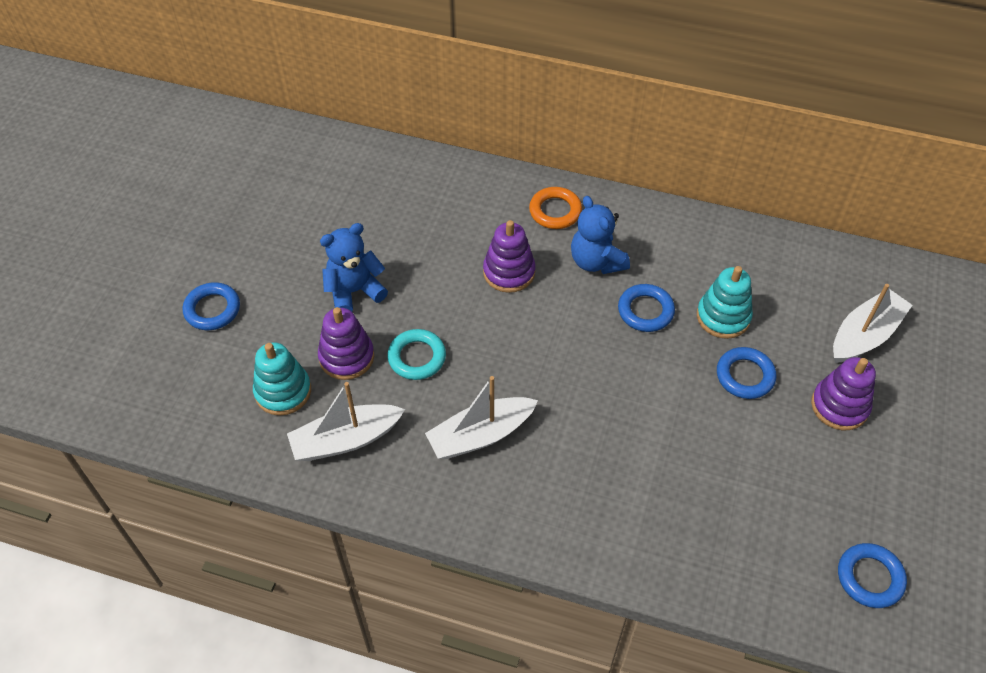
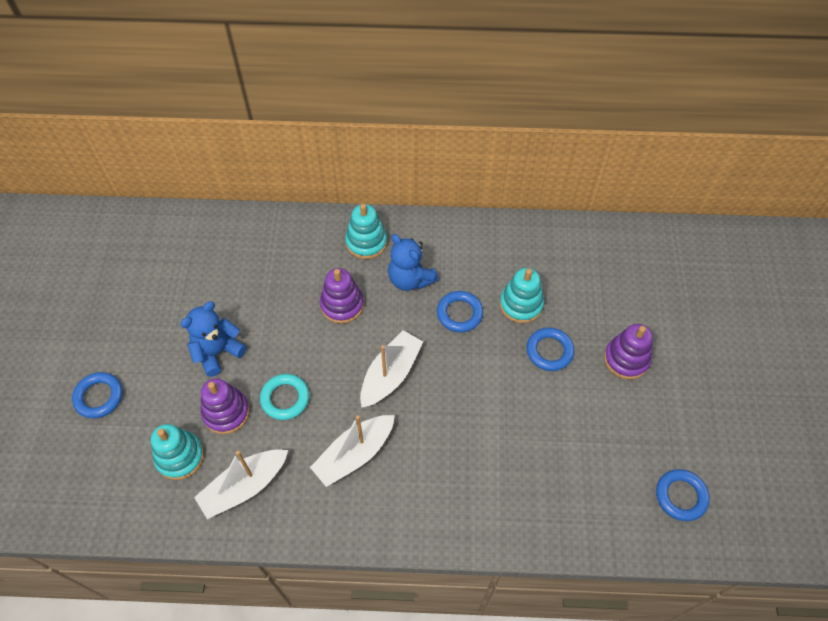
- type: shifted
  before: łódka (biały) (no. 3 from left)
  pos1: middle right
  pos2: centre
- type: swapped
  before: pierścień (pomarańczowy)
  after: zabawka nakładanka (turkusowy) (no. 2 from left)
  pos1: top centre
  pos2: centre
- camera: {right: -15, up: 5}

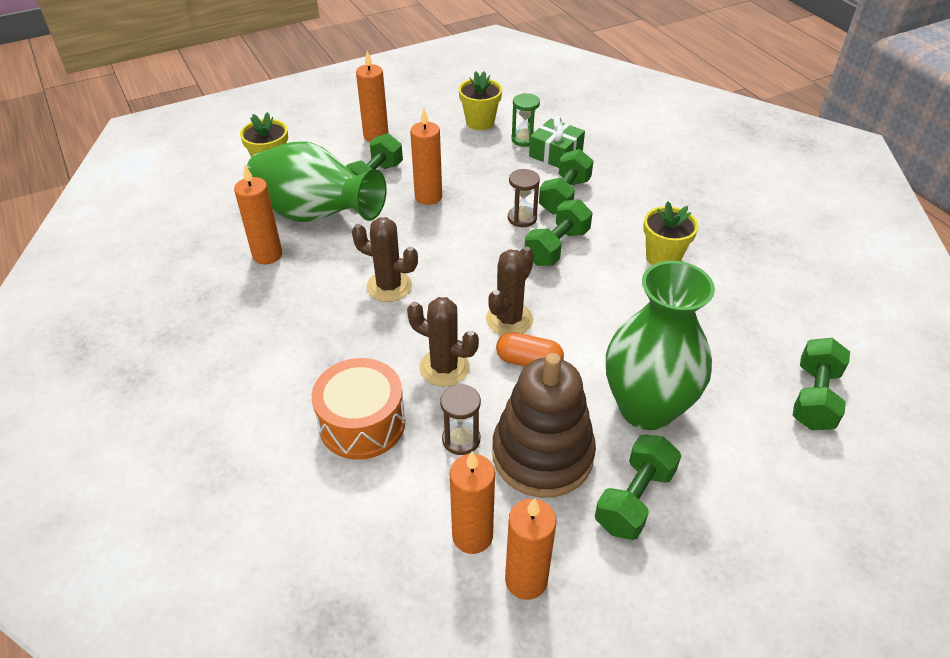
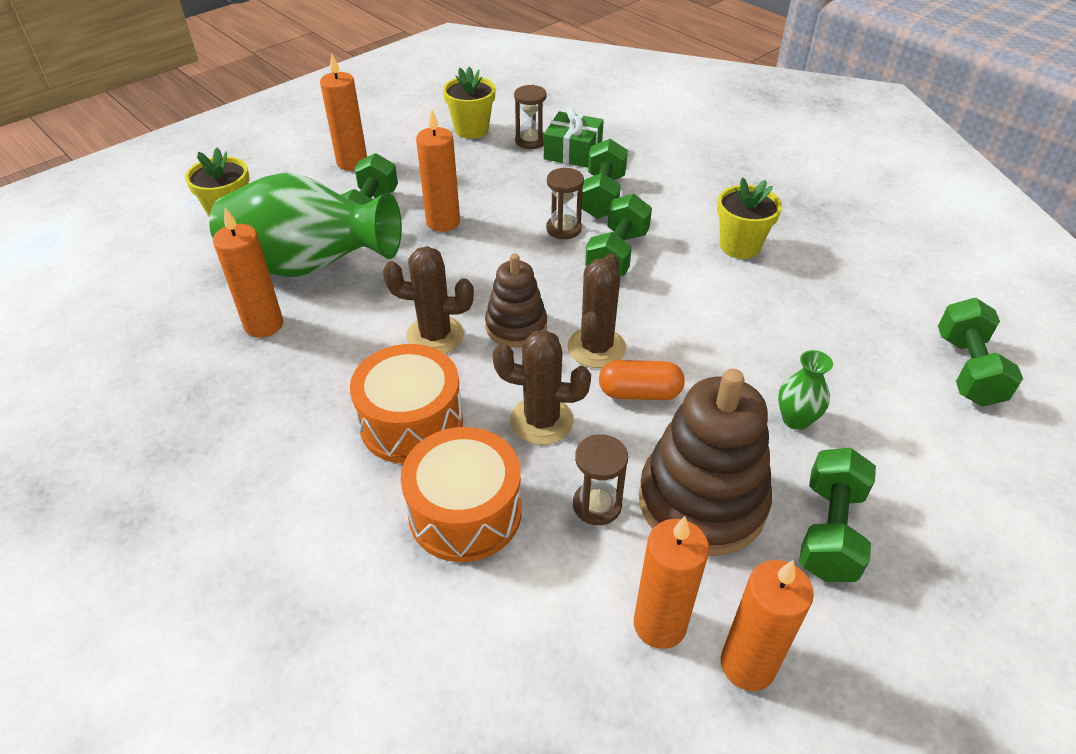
- type: new
  after: bęben (pomarańczowy) (no. 1 from left)
  pos2: centre
- type: new
  after: zabawka nakładanka (brązowy) (no. 1 from left)
  pos2: centre
- type: repainted
  before: klepsydra (zielony)
  after: klepsydra (brązowy) (no. 1 from left)
  pos1: top centre
  pos2: top centre
- type: scaled
  before: wazon (zielony) (no. 2 from left)
  pos1: middle right
  pos2: middle right
  scale: 0.4
- camera: {right: -15, up: 0}

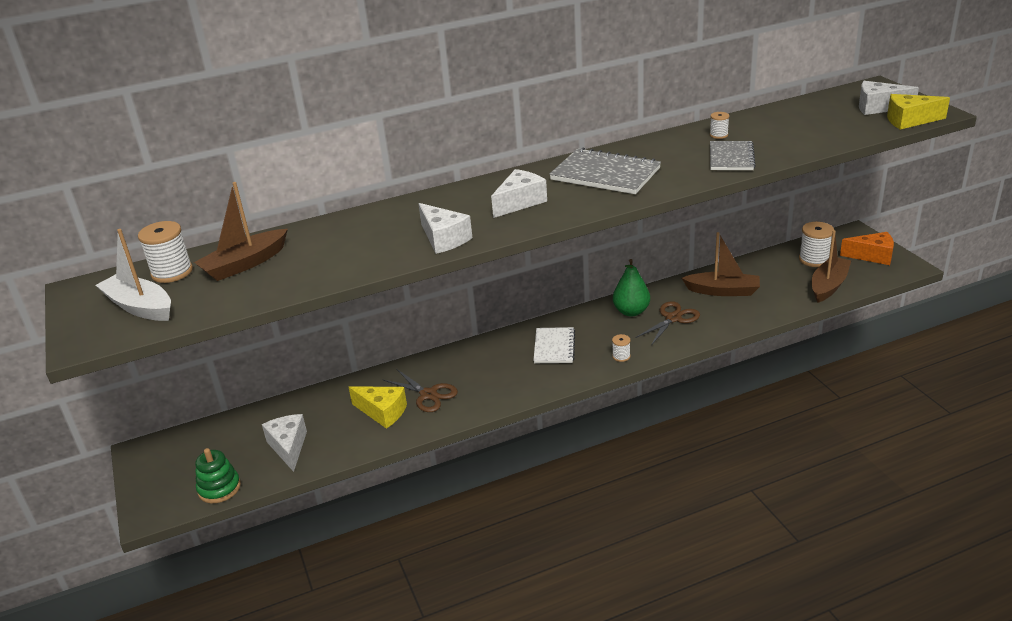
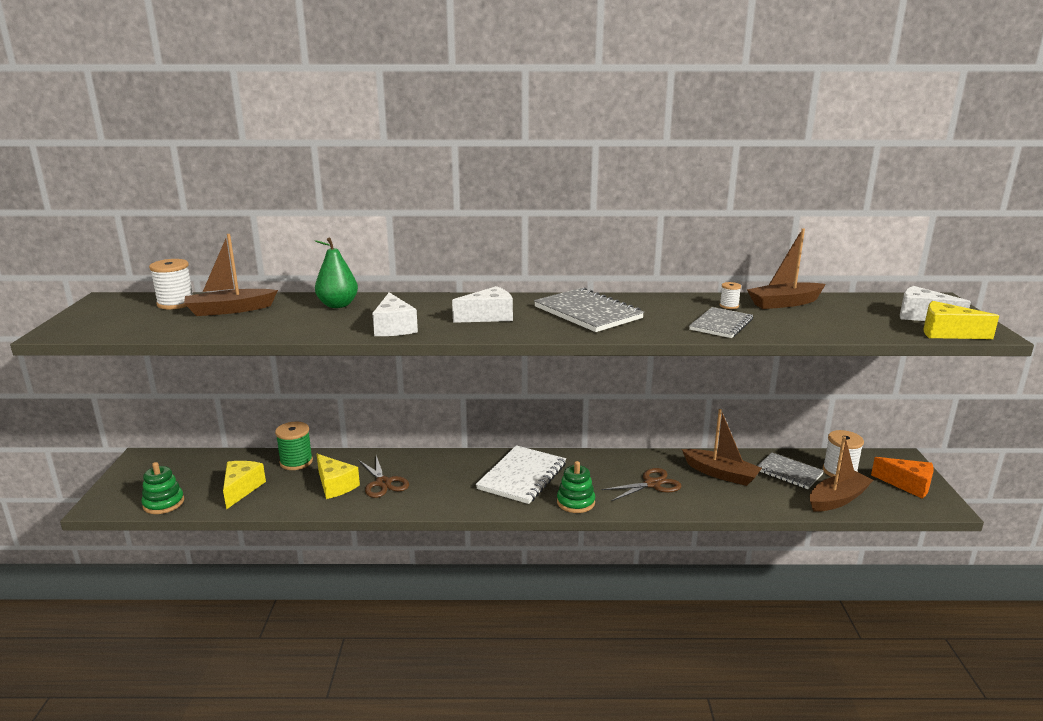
- type: gone
  before: łódka (biały)
  pos1: middle left
- type: new
  after: szpulka (zielony)
  pos2: middle left
- type: new
  after: łódka (brązowy) (no. 3 from left)
  pos2: middle right
- type: new
  after: zeszyt (szary) (no. 3 from left)
  pos2: middle right
- type: shifted
  before: gruszka (zielony)
  pos1: centre
  pos2: middle left
- type: swapped
  before: szpulka (biały) (no. 2 from left)
  after: zabawka nakładanka (zielony) (no. 2 from left)
  pos1: centre
  pos2: bottom centre
- type: repainted
  before: ser (biały) (no. 1 from left)
  after: ser (żółty) (no. 1 from left)
  pos1: bottom left
  pos2: bottom left
- type: scaled
  before: zeszyt (biały)
  pos1: centre
  pos2: centre
  scale: 1.53
- camera: {right: 20, up: -10}

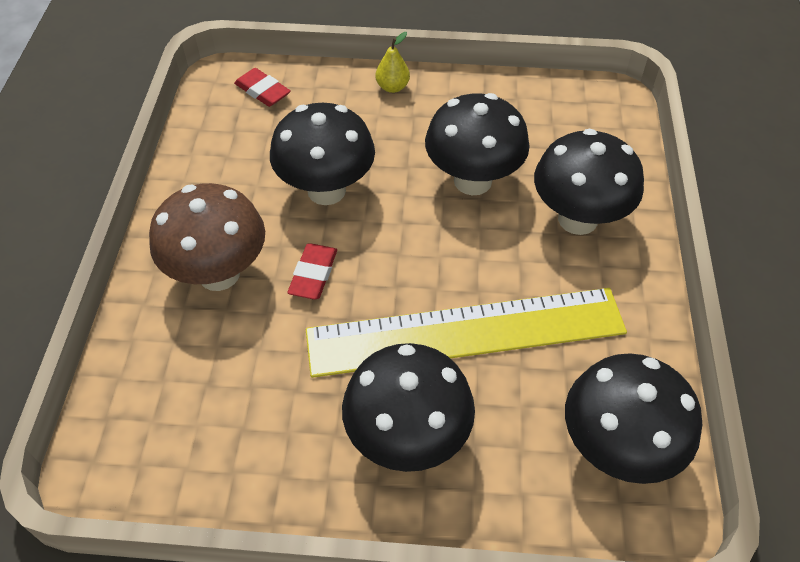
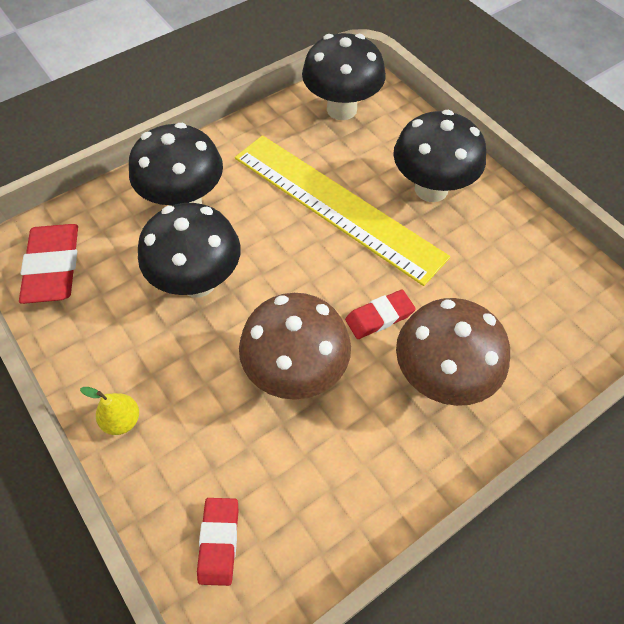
- type: new
  after: gumka do mazania (czerwony) (no. 1 from left)
  pos2: middle left
- type: repainted
  before: grzyb (czarny) (no. 1 from left)
  after: grzyb (brązowy) (no. 1 from left)
  pos1: top centre
  pos2: centre
- camera: {right: -130, up: 5}

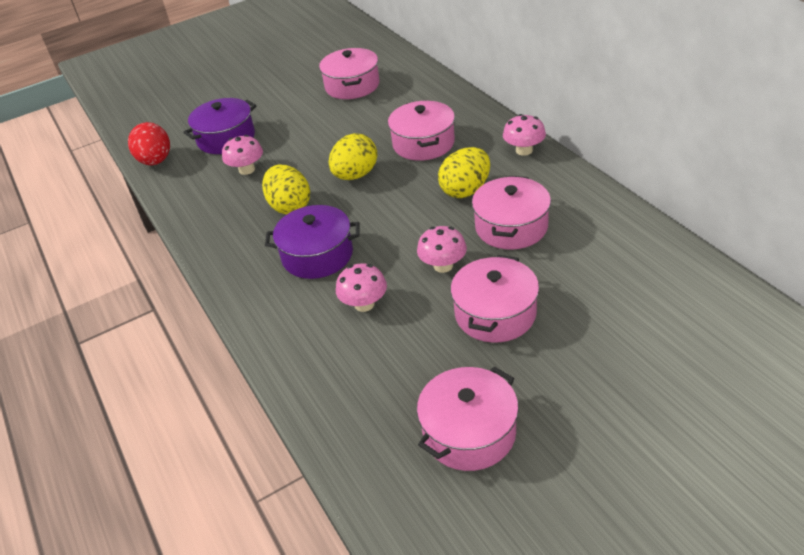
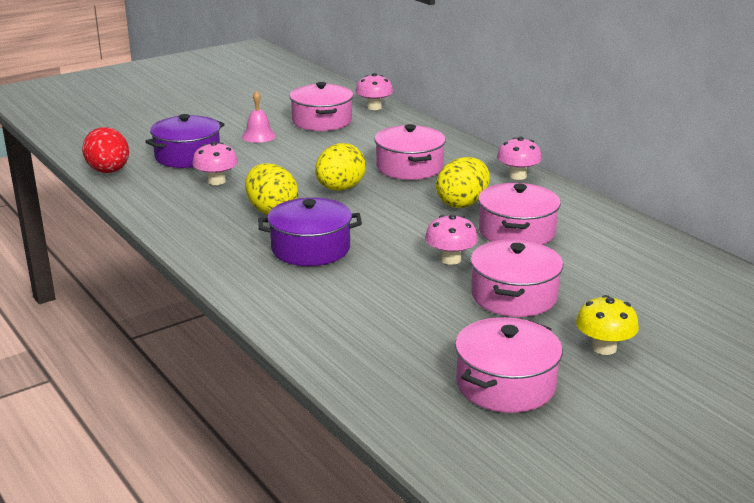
- type: new
  after: dzwonek (różowy)
  pos2: top centre
- type: new
  after: grzyb (żółty)
  pos2: middle right
- type: shifted
  before: grzyb (różowy) (no. 2 from left)
  pos1: centre
  pos2: top centre
- camera: {right: -10, up: -15}

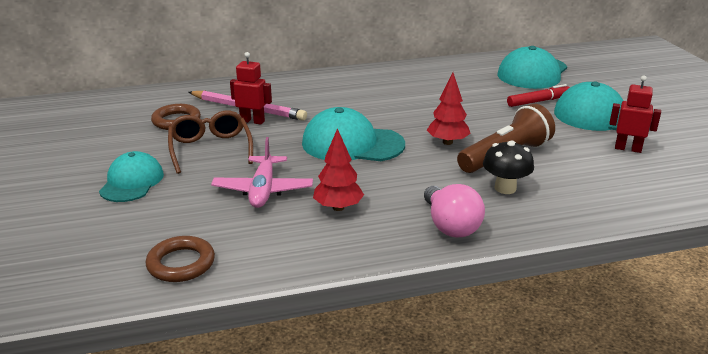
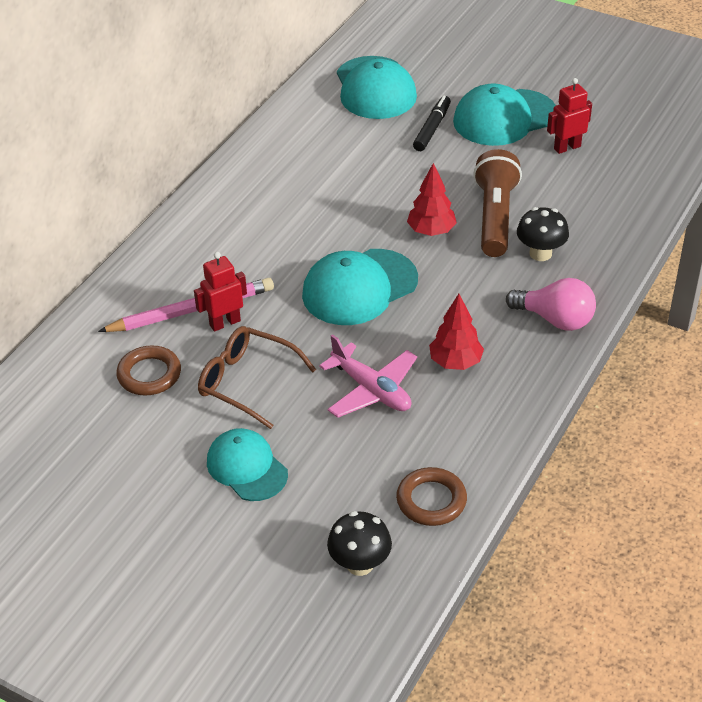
- type: new
  after: grzyb (czarny) (no. 1 from left)
  pos2: bottom centre
- type: repainted
  before: flamaster (czerwony)
  after: flamaster (czarny)
  pos1: top right
  pos2: top centre
- camera: {right: -45, up: 15}

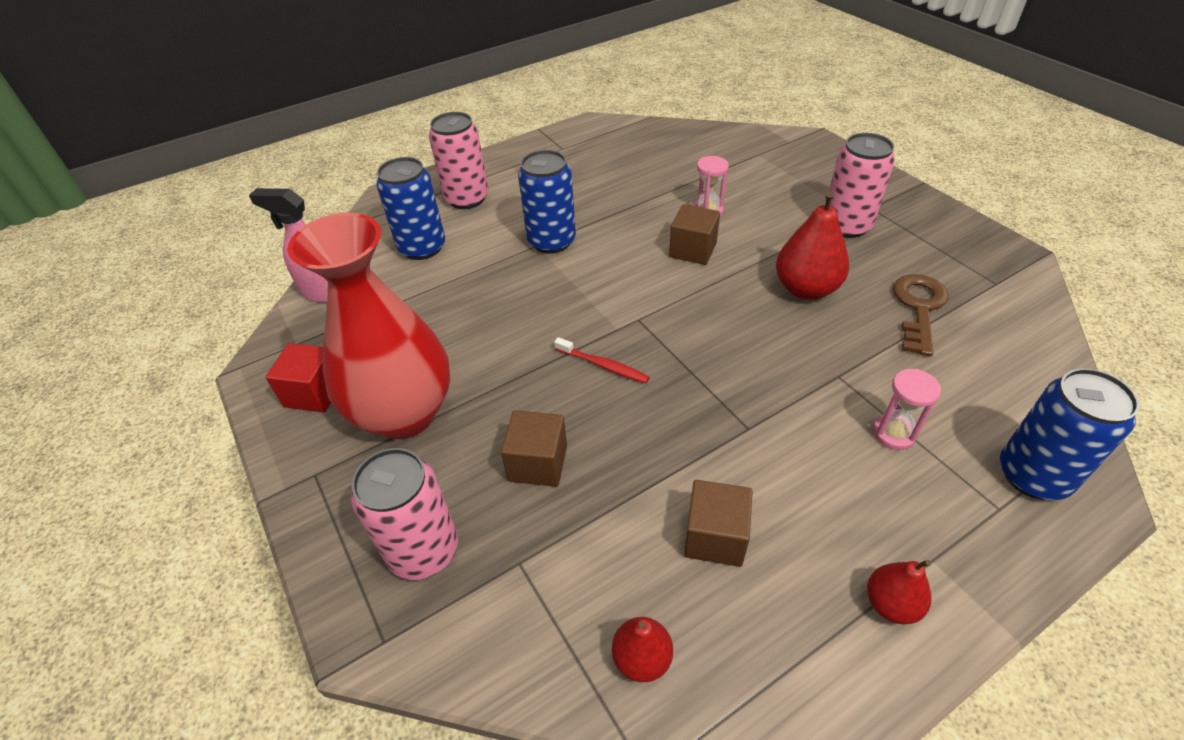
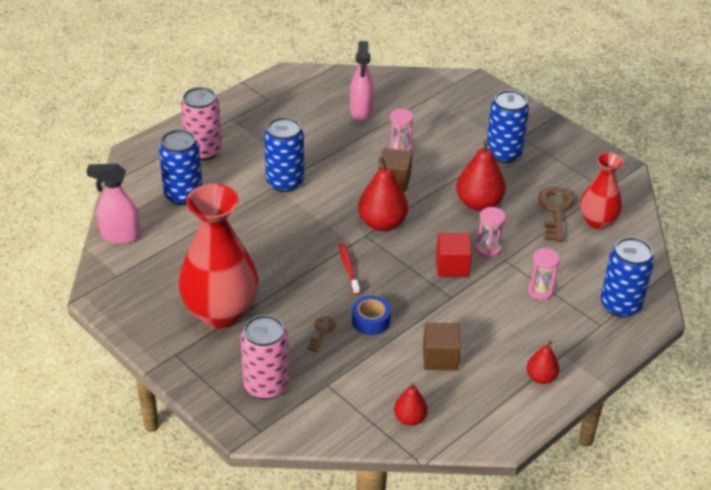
- type: new
  after: spryskiwacz (różowy) (no. 2 from left)
  pos2: top centre
- type: new
  after: taśma klejąca (niebieski)
  pos2: centre
- type: new
  after: gruszka (czerwony) (no. 1 from left)
  pos2: centre
- type: new
  after: klepsydra (różowy) (no. 2 from left)
  pos2: middle right
- type: new
  after: wazon (czerwony) (no. 2 from left)
  pos2: middle right
- type: shifted
  before: sześcian (czerwony)
  pos1: middle left
  pos2: centre
- type: swapped
  before: sześcian (brązowy) (no. 1 from left)
  after: klucz (brązowy) (no. 1 from left)
  pos1: centre
  pos2: bottom centre
- type: repainted
  before: puszka (różowy) (no. 3 from left)
  after: puszka (niebieski) (no. 3 from left)
  pos1: top right
  pos2: top right
- type: rotated
  before: szczoteczka do zębów (czerwony)
  pos1: centre
  pos2: centre
  turn: -120
- camera: {right: -15, up: -5}

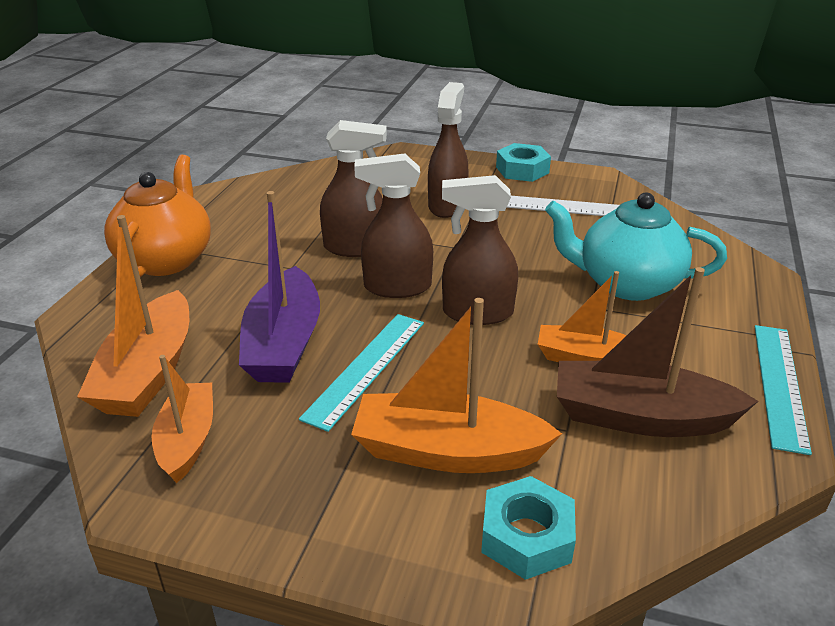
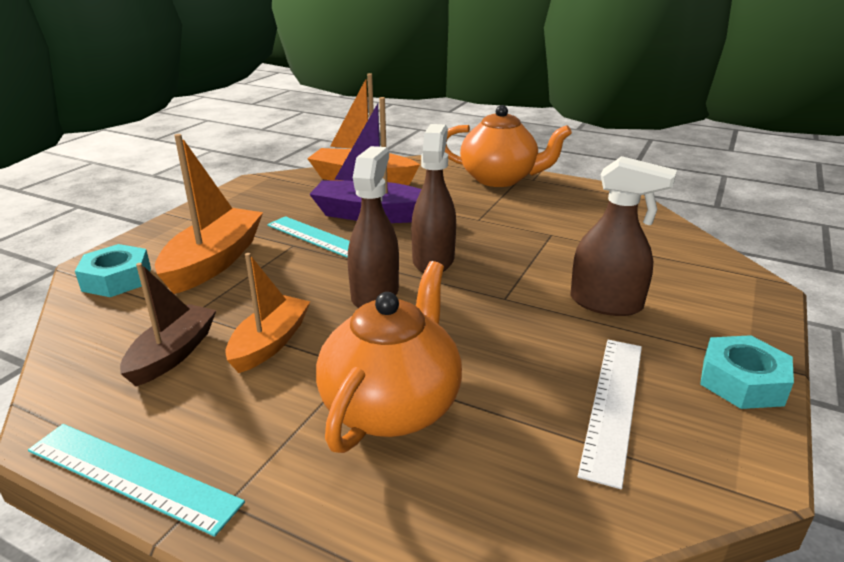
- type: gone
  before: łódka (pomarańczowy) (no. 2 from left)
  pos1: bottom left
- type: gone
  before: spryskiwacz (brązowy) (no. 1 from left)
  pos1: top centre
- type: repainted
  before: imbryk (turkusowy)
  after: imbryk (pomarańczowy) (no. 1 from left)
  pos1: middle right
  pos2: centre
- type: scaled
  before: łódka (brązowy)
  pos1: middle right
  pos2: middle left
  scale: 0.65
- camera: {right: 100, up: -5}

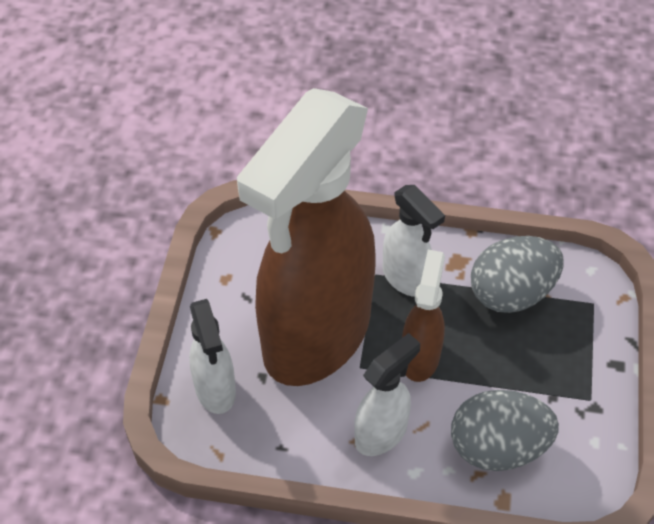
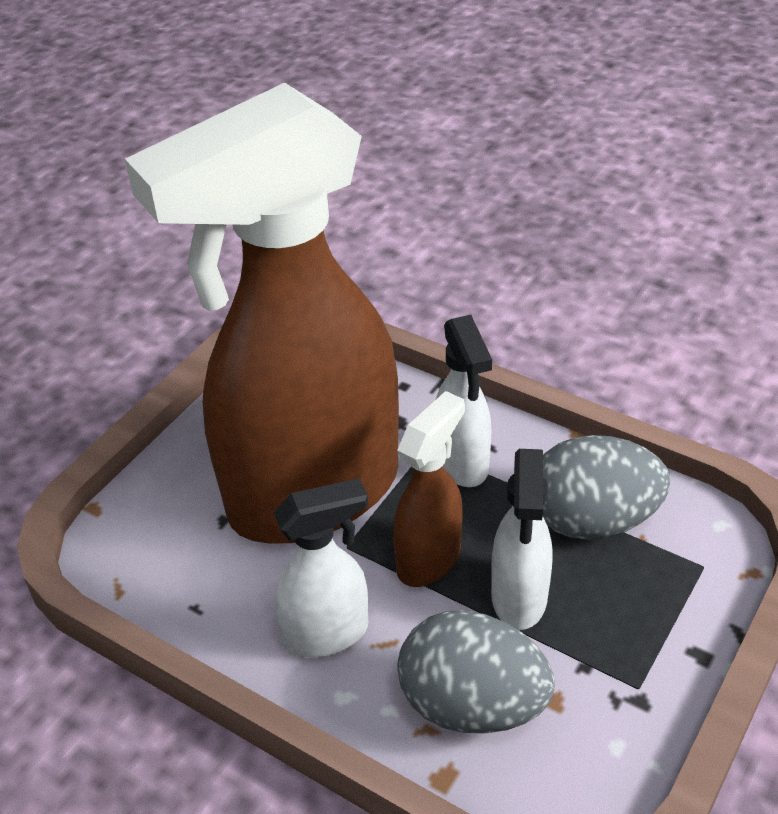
- type: shifted
  before: spryskiwacz (biały) (no. 1 from left in the first image)
  after: spryskiwacz (biały) (no. 3 from left)
  pos1: bottom left
  pos2: middle right
- camera: {right: 25, up: -10}

